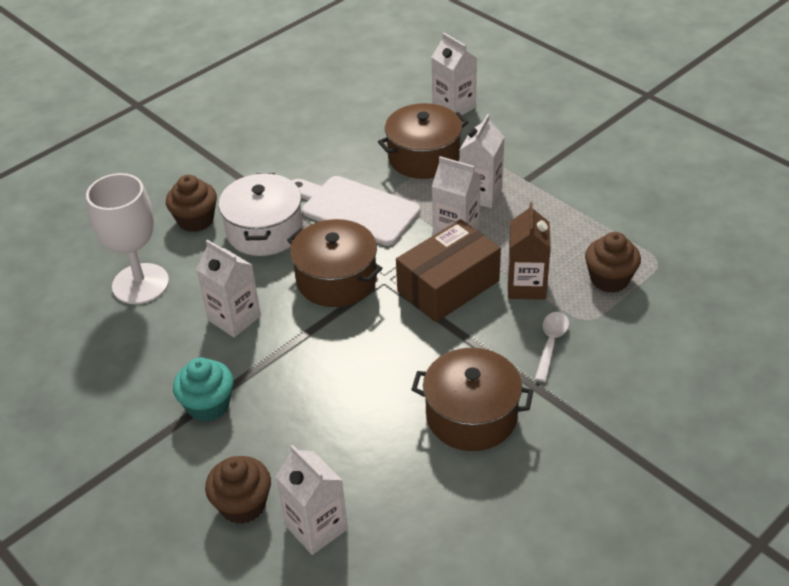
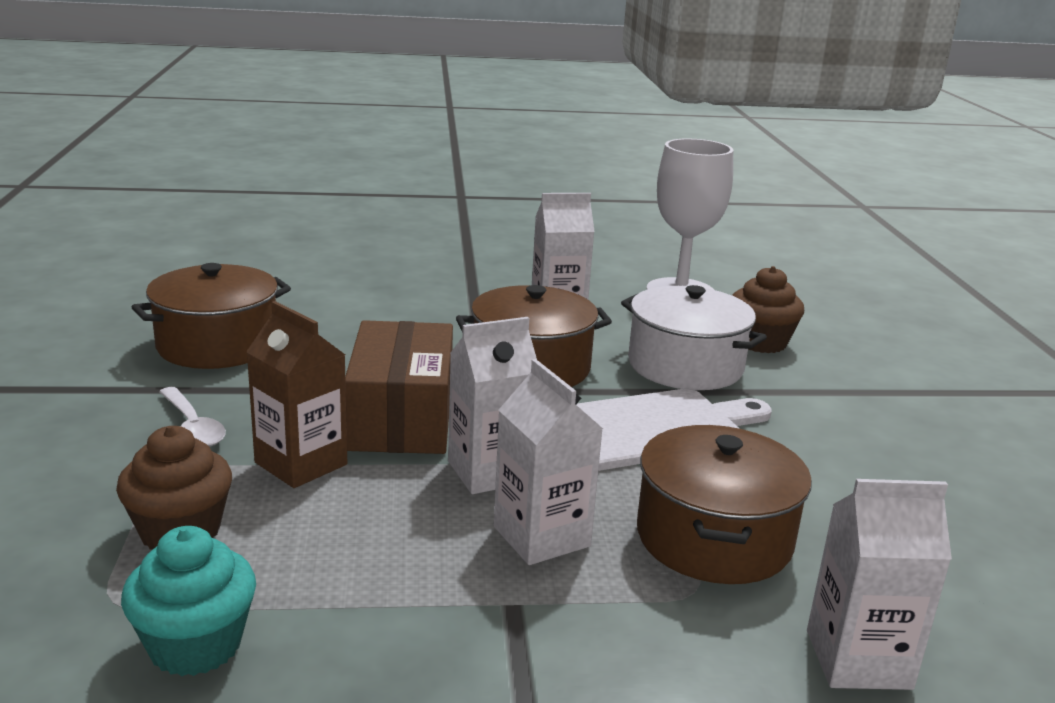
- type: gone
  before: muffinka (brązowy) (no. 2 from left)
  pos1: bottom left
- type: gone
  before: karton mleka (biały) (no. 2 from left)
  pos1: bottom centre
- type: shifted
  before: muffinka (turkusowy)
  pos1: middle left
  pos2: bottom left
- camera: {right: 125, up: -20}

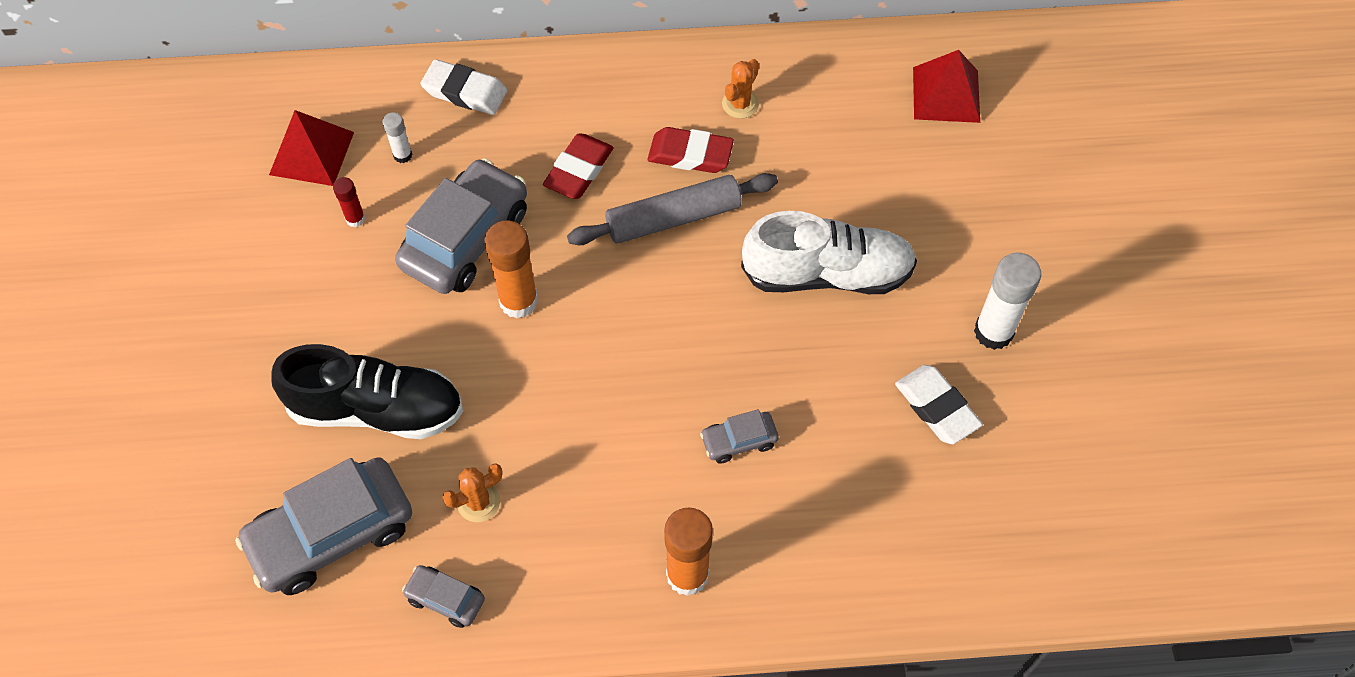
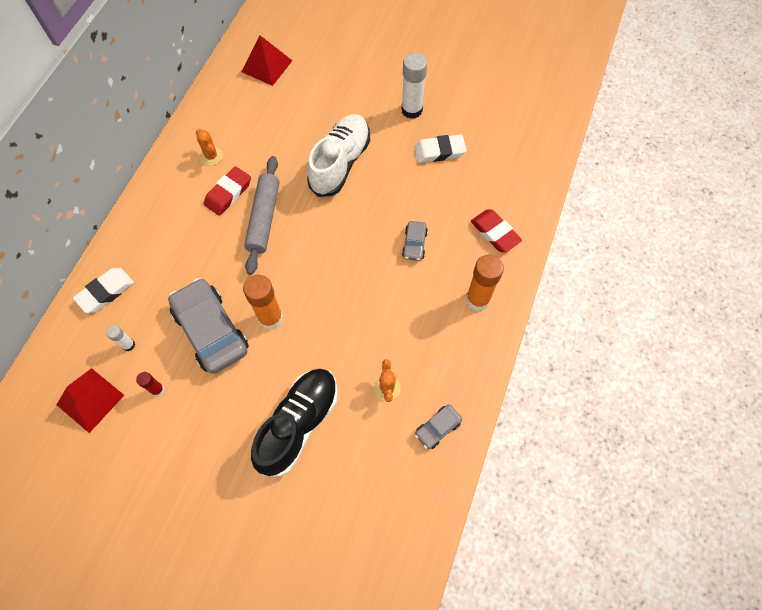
- type: gone
  before: samochód (szary) (no. 1 from left)
  pos1: bottom left
- type: shifted
  before: gumka do mazania (czerwony) (no. 1 from left in the first image)
  after: gumka do mazania (czerwony) (no. 2 from left)
  pos1: top centre
  pos2: centre
- camera: {right: -65, up: 5}

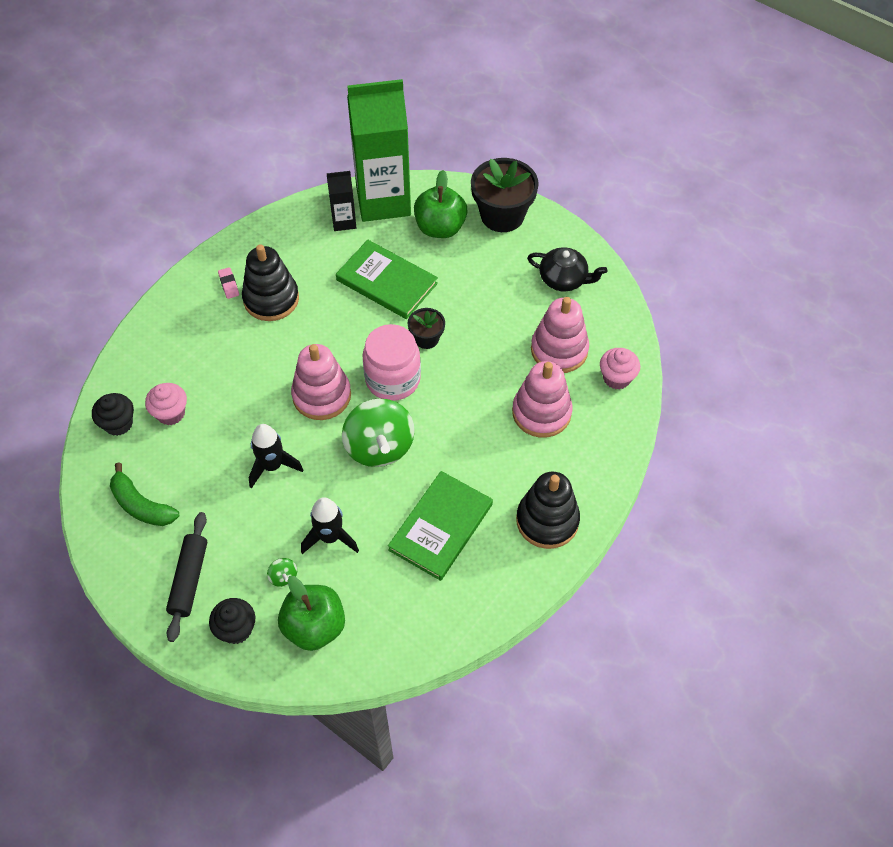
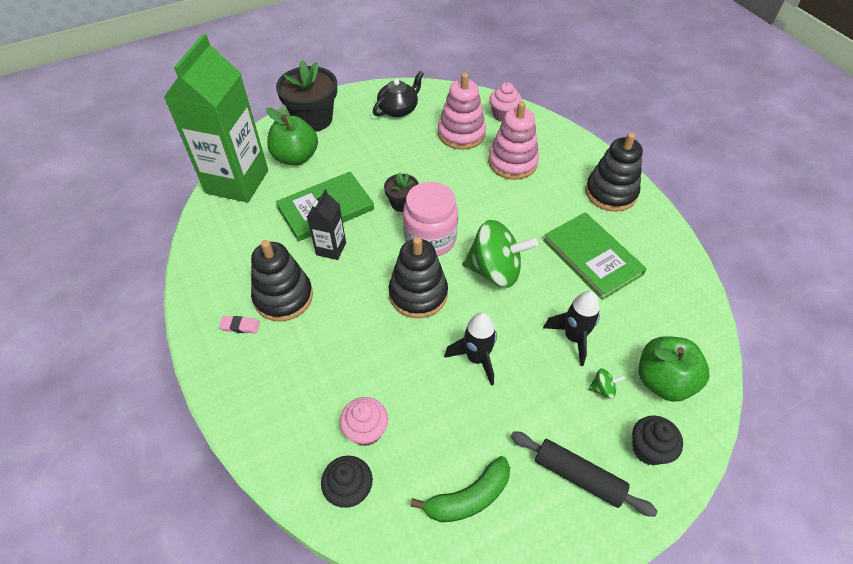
- type: shifted
  before: karton mleka (czarny)
  pos1: top centre
  pos2: centre
- type: repainted
  before: zabawka nakładanka (różowy) (no. 1 from left)
  after: zabawka nakładanka (czarny) (no. 2 from left)
  pos1: centre
  pos2: centre
- camera: {right: -65, up: -5}

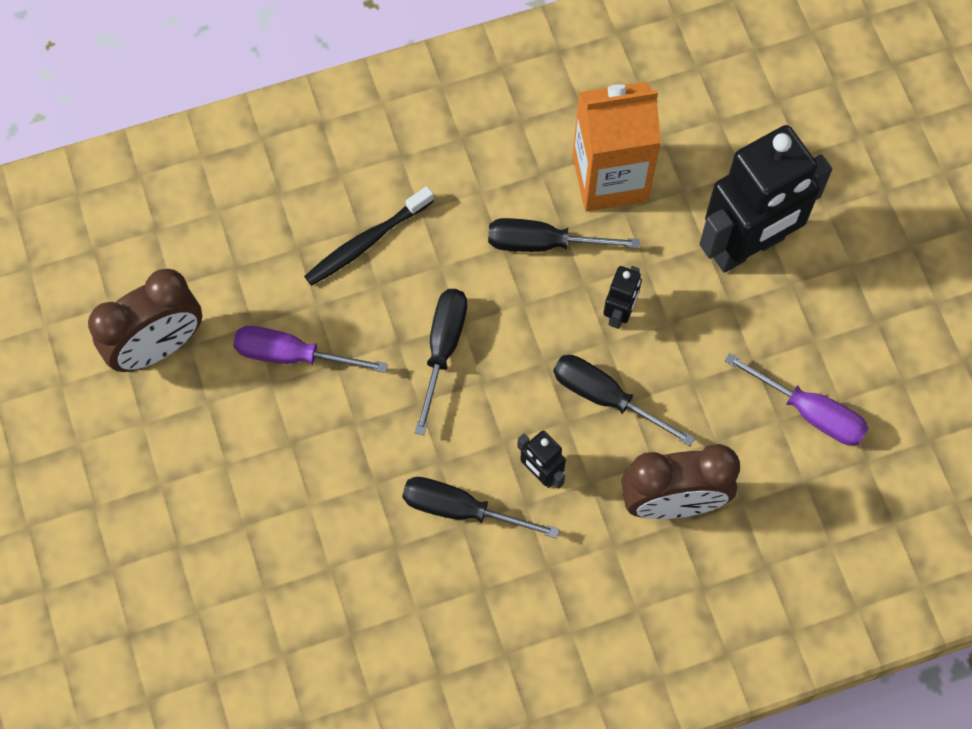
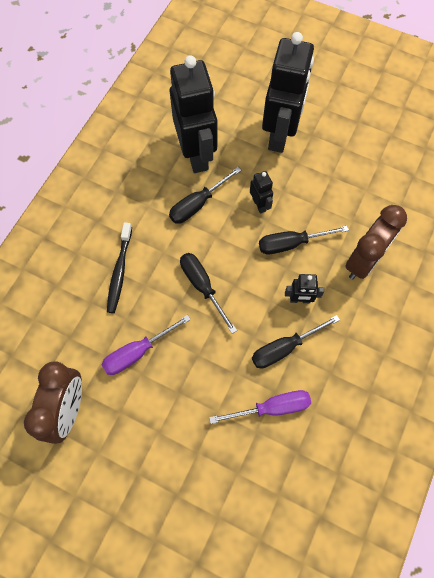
- type: shifted
  before: śrubokręt (fioletowy) (no. 2 from left)
  pos1: middle right
  pos2: bottom centre
- type: swapped
  before: karton mleka (pomarańczowy)
  after: robot (czarny) (no. 1 from left)
  pos1: top centre
  pos2: top centre
- camera: {right: -45, up: 0}

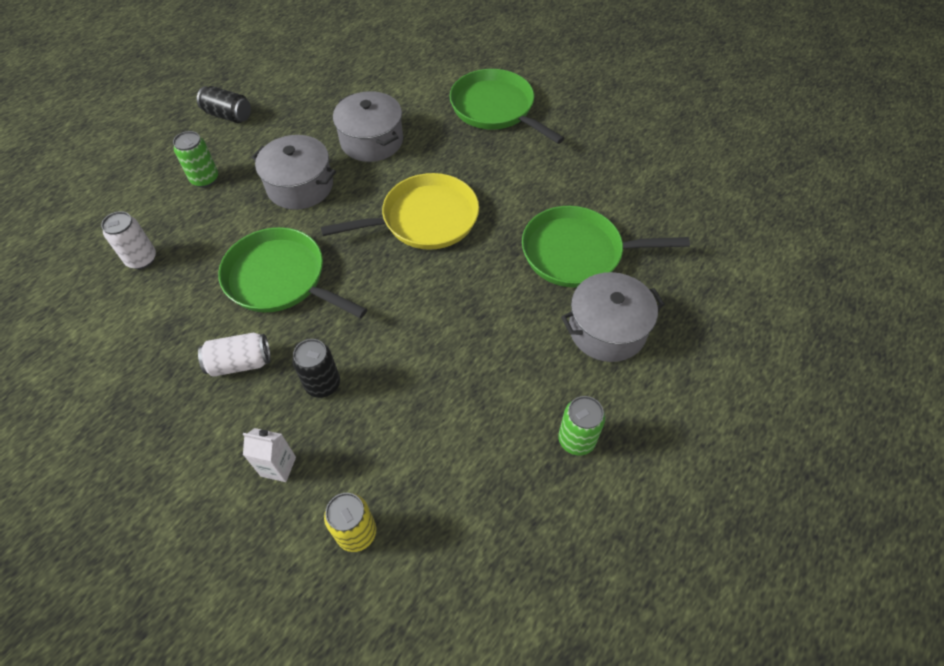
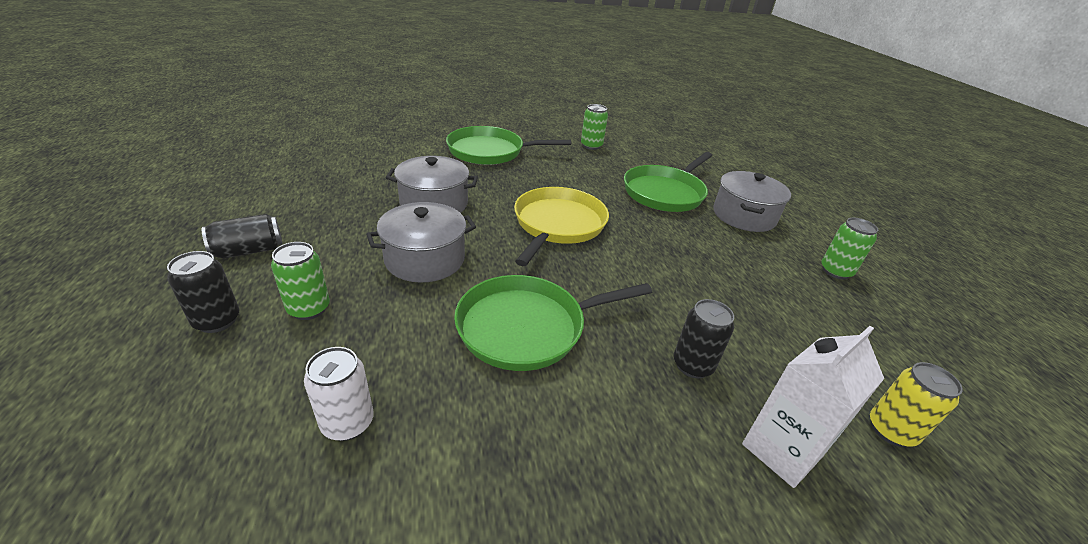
- type: gone
  before: puszka (biały) (no. 2 from left)
  pos1: middle left
- type: new
  after: puszka (czarny) (no. 1 from left)
  pos2: middle left
- type: new
  after: puszka (zielony) (no. 2 from left)
  pos2: top centre
- type: scaled
  before: karton mleka (biały)
  pos1: bottom left
  pos2: bottom right
  scale: 1.65
- camera: {right: -55, up: -20}

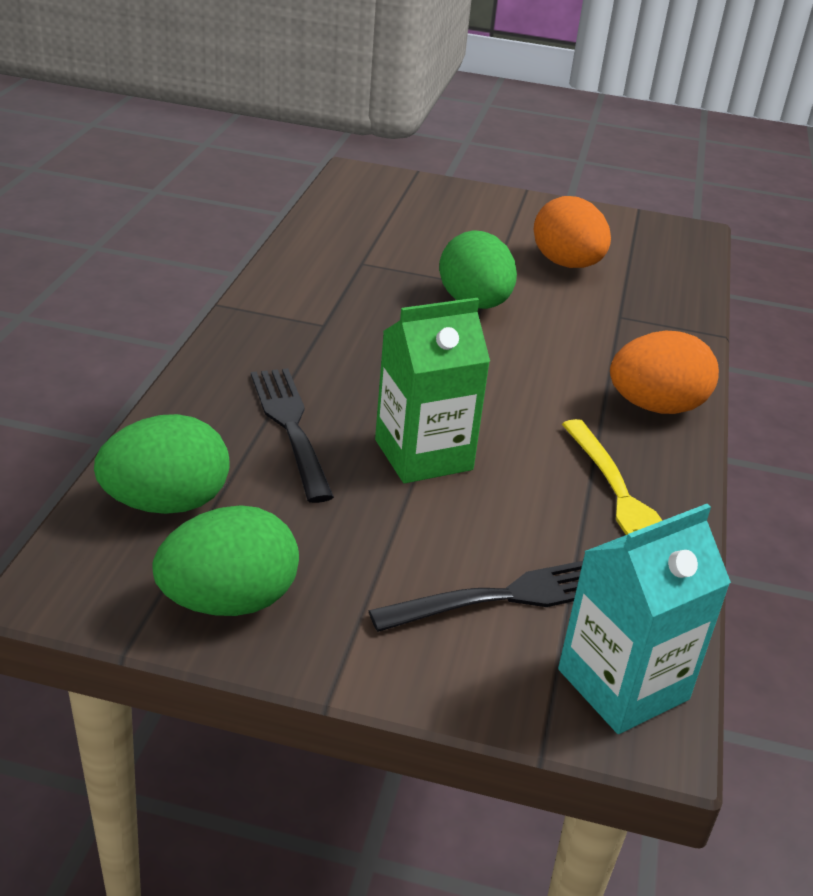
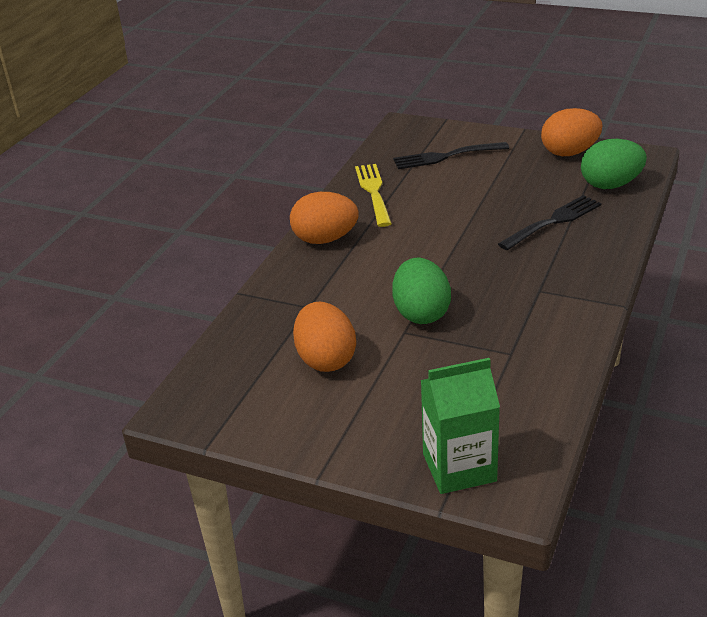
- type: gone
  before: karton mleka (turkusowy)
  pos1: bottom right
- type: shifted
  before: karton mleka (zielony)
  pos1: centre
  pos2: bottom centre
- type: repainted
  before: jajko (zielony) (no. 2 from left)
  after: jajko (pomarańczowy) (no. 3 from left)
  pos1: middle left
  pos2: top right
- type: rotated
  before: widelec (czarny) (no. 1 from left in the first image)
  pos1: centre
  pos2: middle right
  turn: -120
- camera: {right: -165, up: 0}

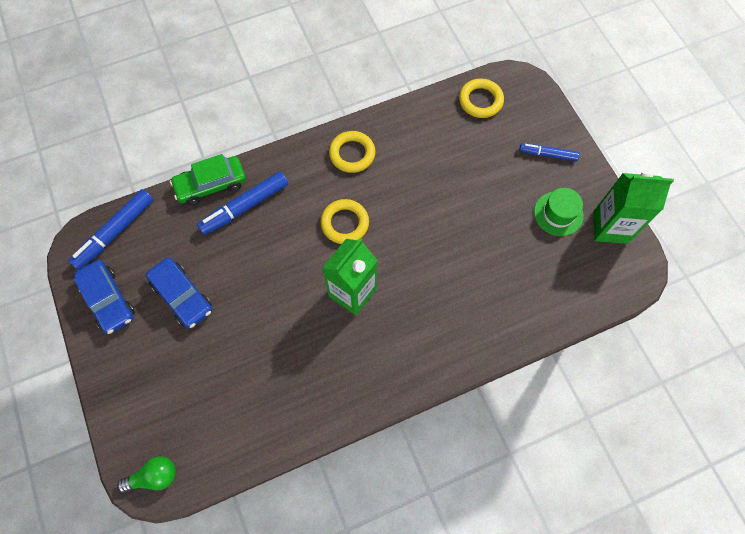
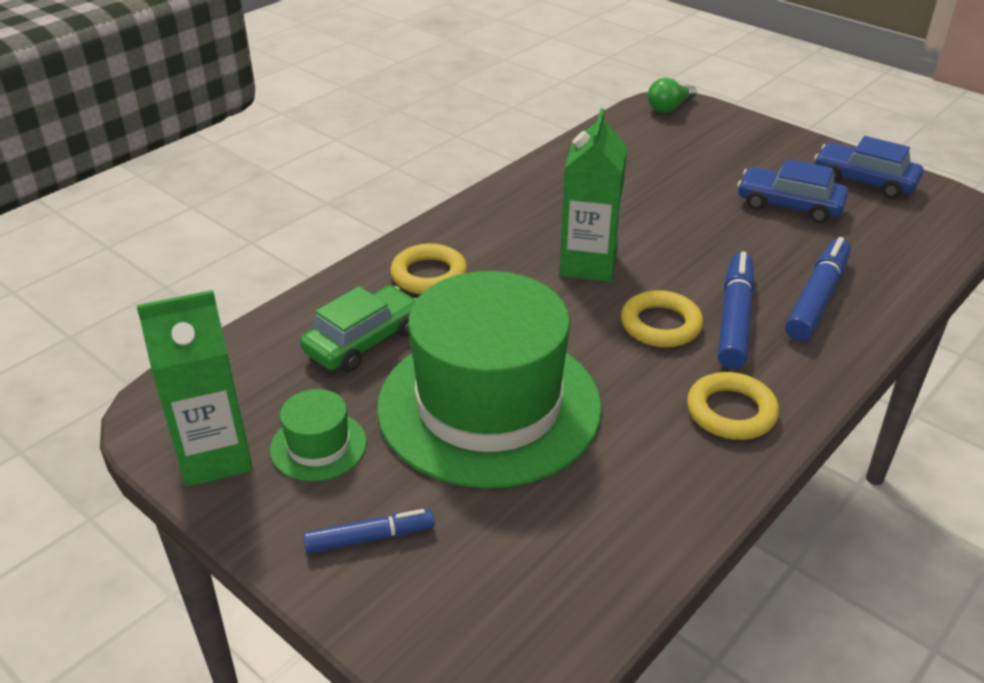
- type: new
  after: kapelusz (zielony) (no. 2 from left)
  pos2: centre
- type: shifted
  before: flamaster (niebieski) (no. 1 from left in the first image)
  after: flamaster (niebieski) (no. 2 from left)
  pos1: middle left
  pos2: middle right
- type: shifted
  before: samochód (zielony)
  pos1: middle left
  pos2: centre
- type: shifted
  before: pierścień (żółty) (no. 3 from left in the first image)
  after: pierścień (żółty) (no. 1 from left)
  pos1: top centre
  pos2: centre
- camera: {right: 155, up: -30}

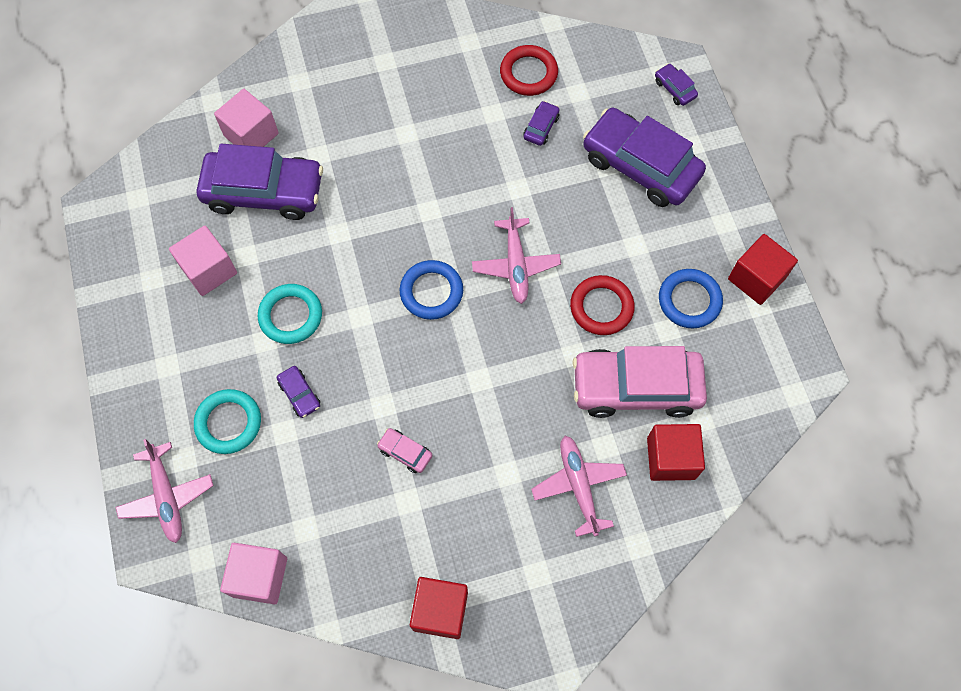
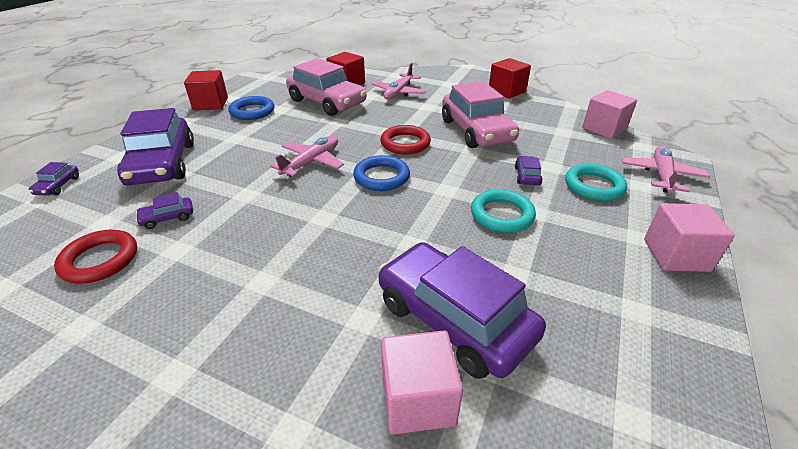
- type: shifted
  before: sześcian (różowy) (no. 1 from left in the first image)
  after: sześcian (różowy) (no. 3 from left)
  pos1: middle left
  pos2: middle right
- type: shifted
  before: pierścień (czerwony) (no. 2 from left)
  pos1: centre
  pos2: top centre
- type: scaled
  before: samochód (różowy) (no. 1 from left in the first image)
  pos1: centre
  pos2: top centre
  scale: 2.45
- camera: {right: -140, up: -30}

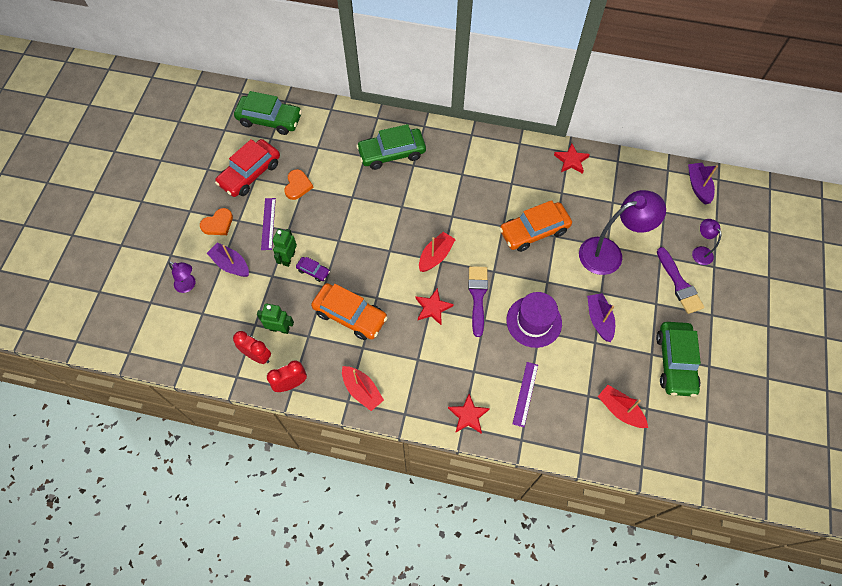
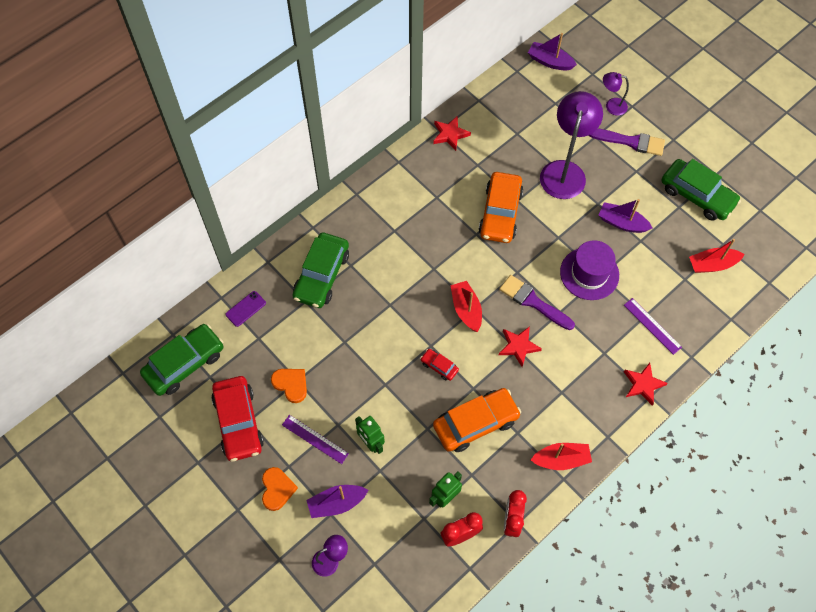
- type: gone
  before: samochód (fioletowy)
  pos1: centre
- type: new
  after: telefon (fioletowy)
  pos2: middle left
- type: new
  after: samochód (czerwony) (no. 2 from left)
  pos2: centre
- camera: {right: -55, up: 0}

